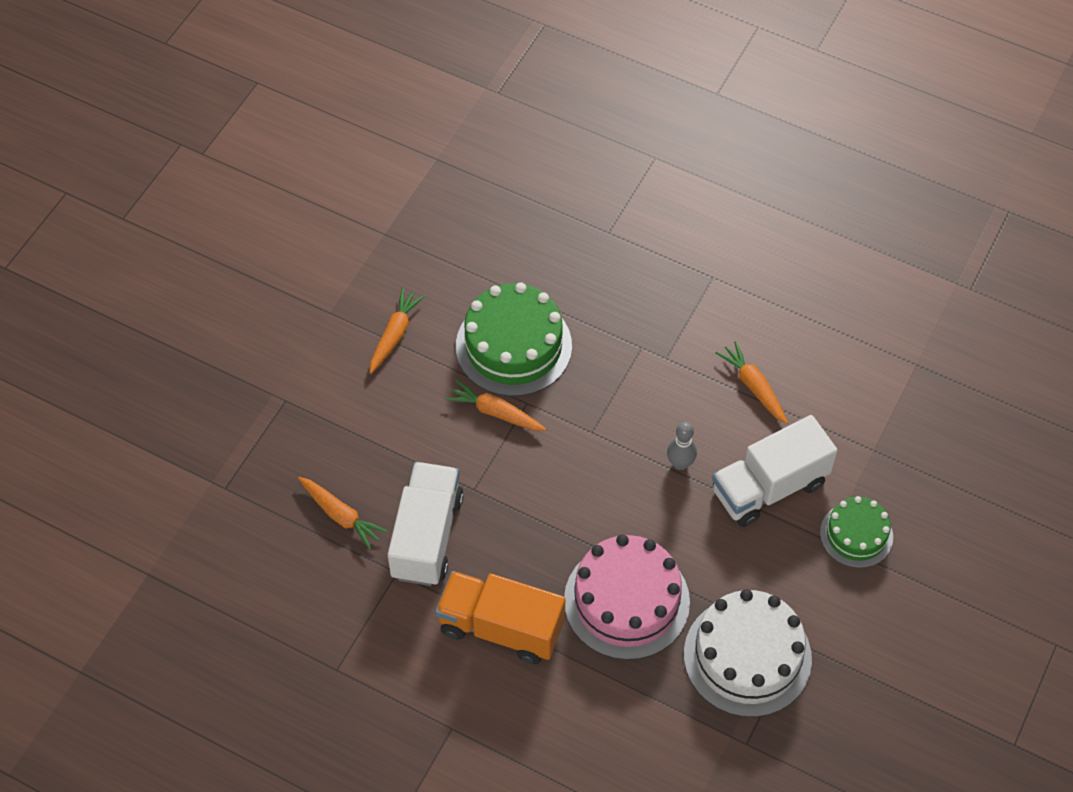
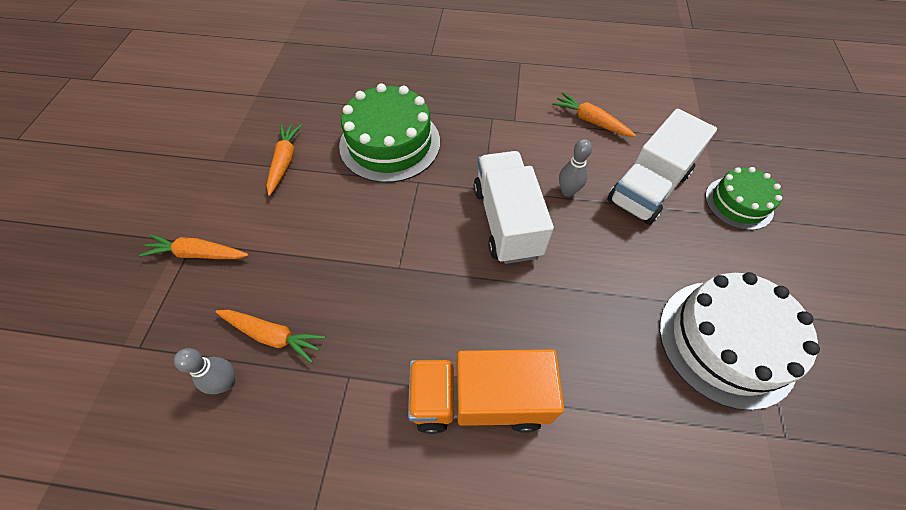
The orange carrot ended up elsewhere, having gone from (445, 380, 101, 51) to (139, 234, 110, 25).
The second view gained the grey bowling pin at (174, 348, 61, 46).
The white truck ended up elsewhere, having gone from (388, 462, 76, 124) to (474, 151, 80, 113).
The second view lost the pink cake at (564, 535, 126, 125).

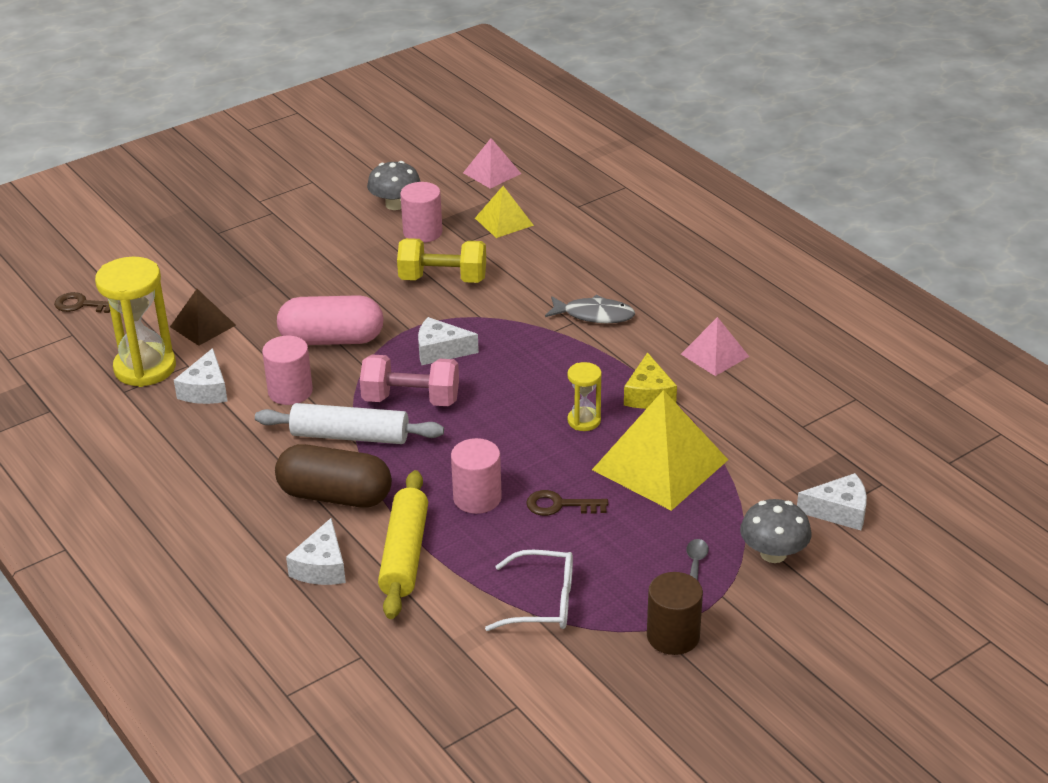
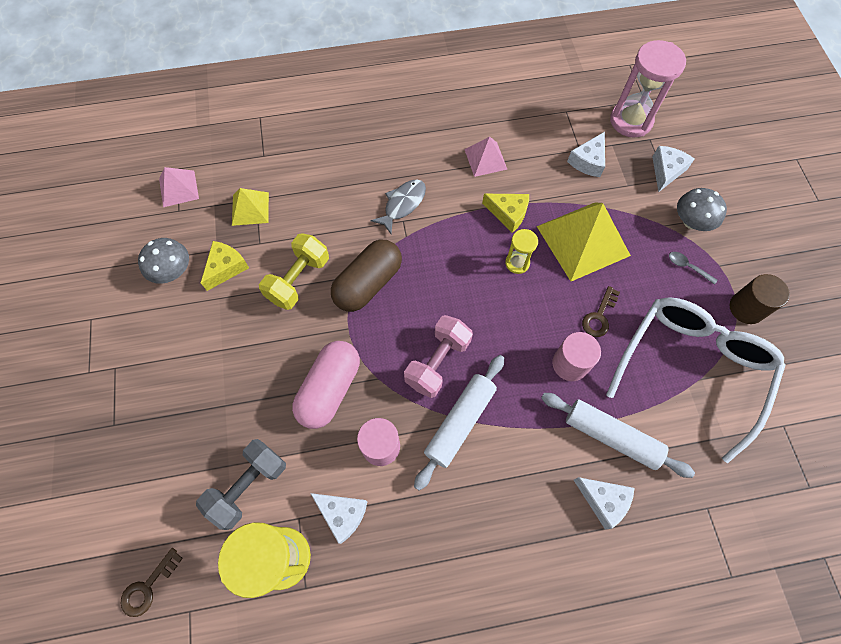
Where the brown pyramid stood at (170, 289, 66, 57), the grey dumbbell came to stand at (196, 439, 90, 91).
Where the pink cylinder stood at (400, 182, 42, 61), the yellow cheese came to stand at (201, 241, 48, 50).
The brown capsule ended up elsewhere, having gone from (275, 444, 117, 64) to (331, 239, 71, 73).
What was the yellow rolling pin at (378, 470, 50, 149) turned into the white rolling pin at (541, 393, 154, 85).
The white cheese ended up elsewhere, having gone from (418, 317, 61, 48) to (567, 132, 38, 45).
The size of the white glasses at (485, 550, 88, 81) changed by a factor of 1.94.
The second view gained the pink hourglass at (610, 40, 76, 98).

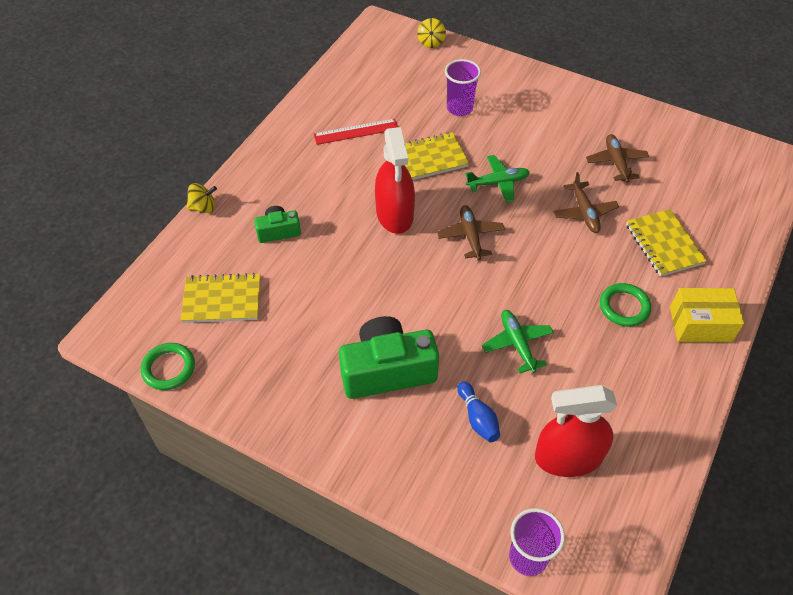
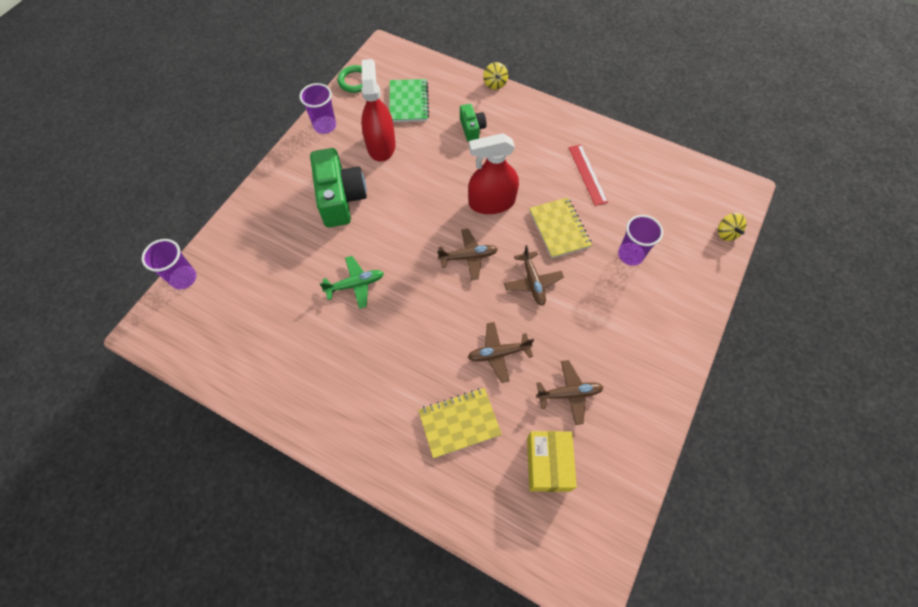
The second view gained the purple cup at (299, 83, 37, 51).
The red spray bottle ended up elsewhere, having gone from (535, 385, 82, 92) to (361, 59, 35, 103).
What was the yellow notebook at (181, 273, 79, 50) turned into the green notebook at (389, 79, 40, 43).
What was the green plane at (465, 155, 65, 48) turned into the brown plane at (504, 245, 60, 61).
The yellow box ended up elsewhere, having gone from (670, 288, 74, 54) to (527, 431, 50, 61).
The yellow spinning top at (417, 18, 29, 30) ended up facing another way, 105 degrees counterclockwise from before.
The second view lost the blue bowling pin at (457, 381, 43, 61).
The second view lost the green ring at (600, 283, 51, 44).

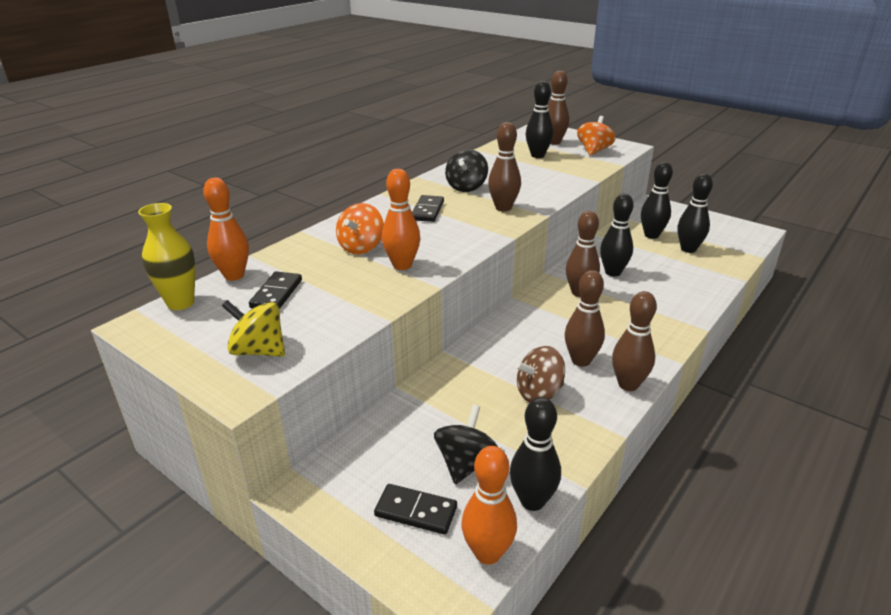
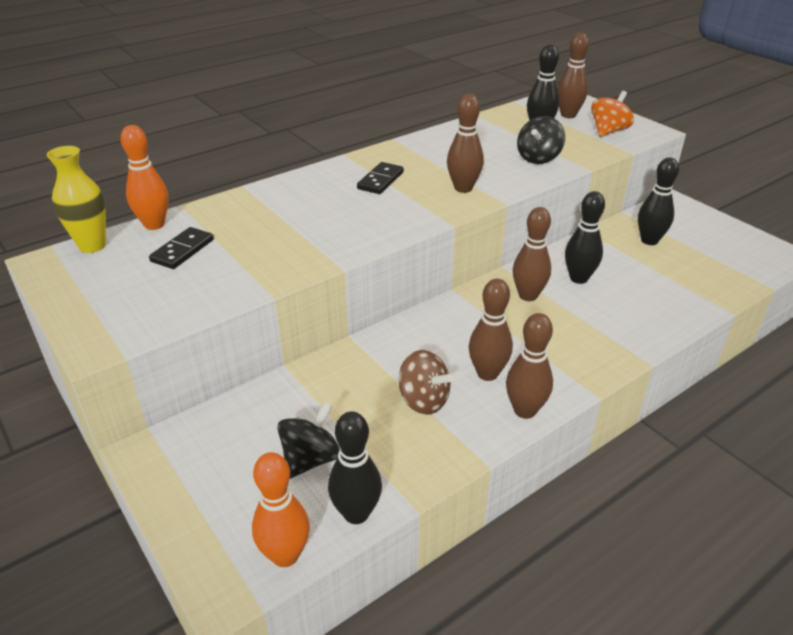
The brown spinning top at (515, 346, 50, 56) ended up facing another way, 135 degrees counterclockwise from before.
The black spinning top ended up elsewhere, having gone from (445, 149, 43, 43) to (517, 116, 48, 48).
The second view lost the yellow spinning top at (222, 300, 63, 57).
The second view lost the orange spinning top at (336, 203, 48, 51).
The second view lost the black domino at (374, 484, 83, 51).
The second view lost the orange bowling pin at (382, 169, 38, 101).
The second view lost the black bowling pin at (677, 174, 36, 79).

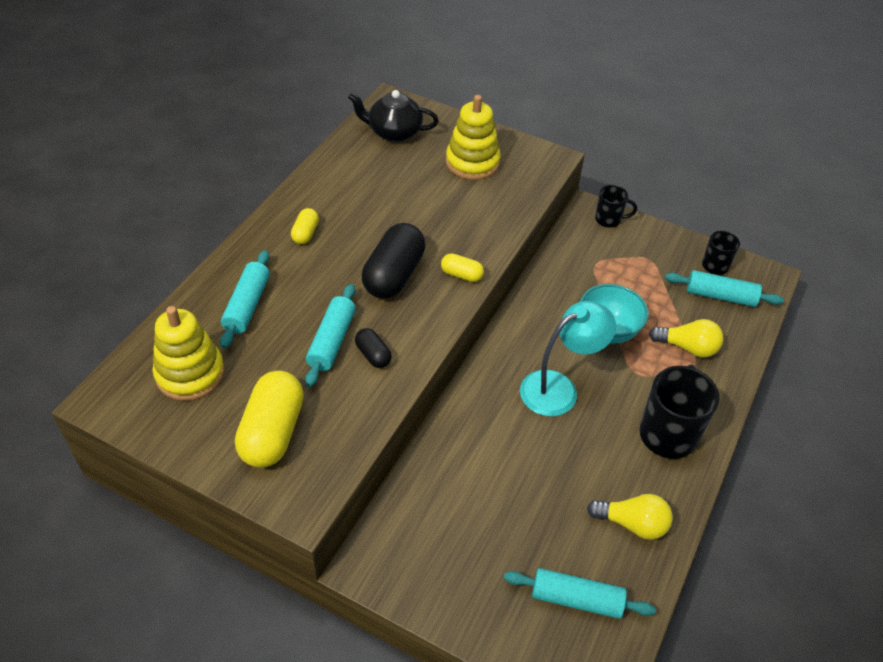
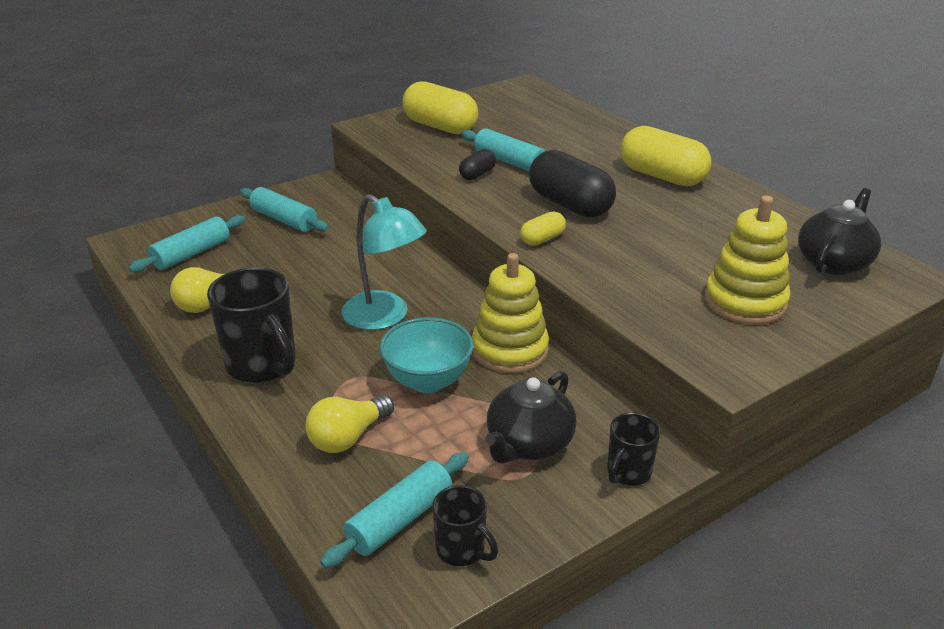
The turquoise rolling pin ended up elsewhere, having gone from (220, 250, 50, 98) to (240, 187, 89, 45).
The turquoise lamp at (520, 301, 96, 116) ended up facing another way, 45 degrees counterclockwise from before.
The black capsule at (355, 328, 37, 40) ended up facing another way, 45 degrees counterclockwise from before.
The yellow stacking toy ended up elsewhere, having gone from (152, 306, 72, 95) to (472, 253, 77, 120).
The second view gained the black teapot at (485, 371, 92, 92).
The size of the yellow capsule at (291, 208, 28, 36) changed by a factor of 2.02.

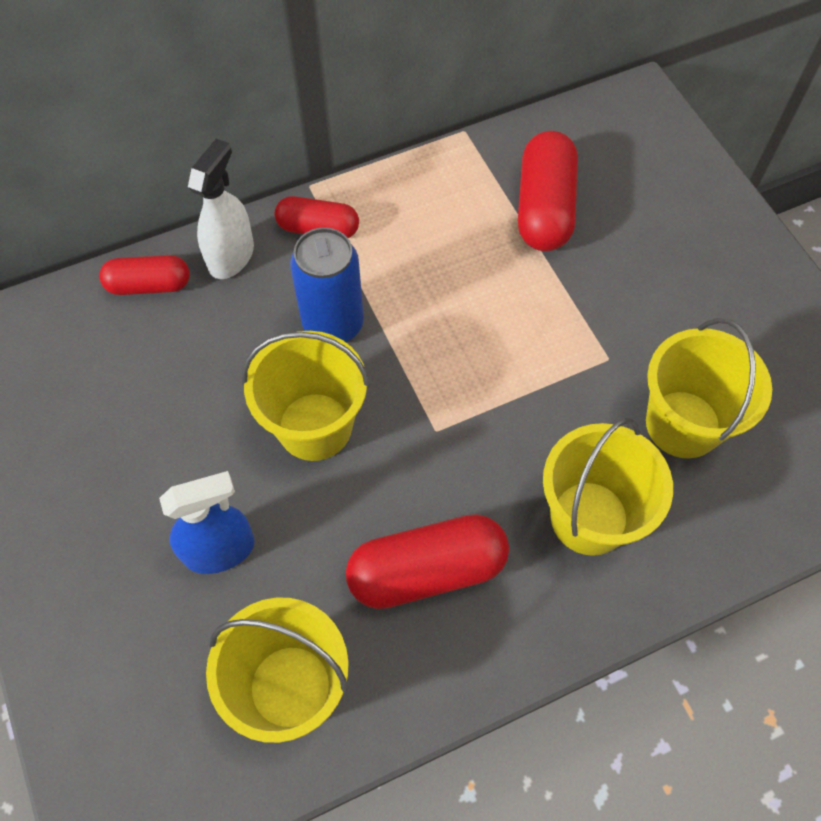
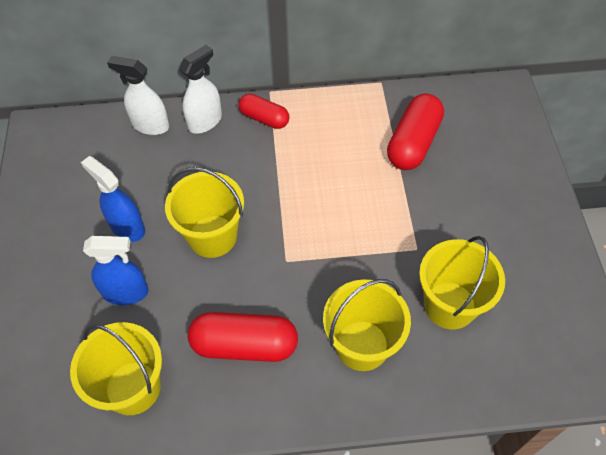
The second view gained the blue spray bottle at (81, 156, 64, 86).
Where the red capsule stood at (99, 255, 91, 40), the white spray bottle came to stand at (107, 56, 62, 79).
The second view lost the blue can at (290, 227, 74, 115).

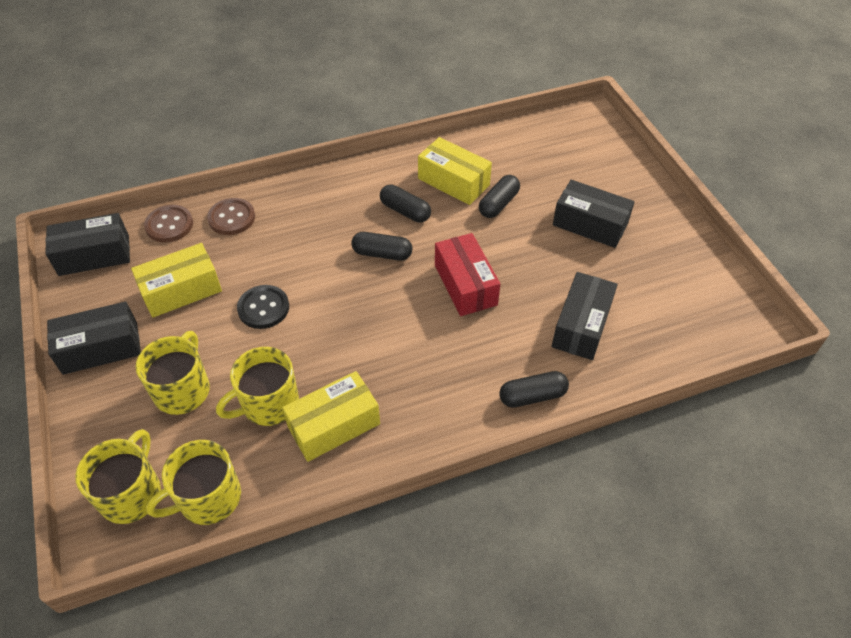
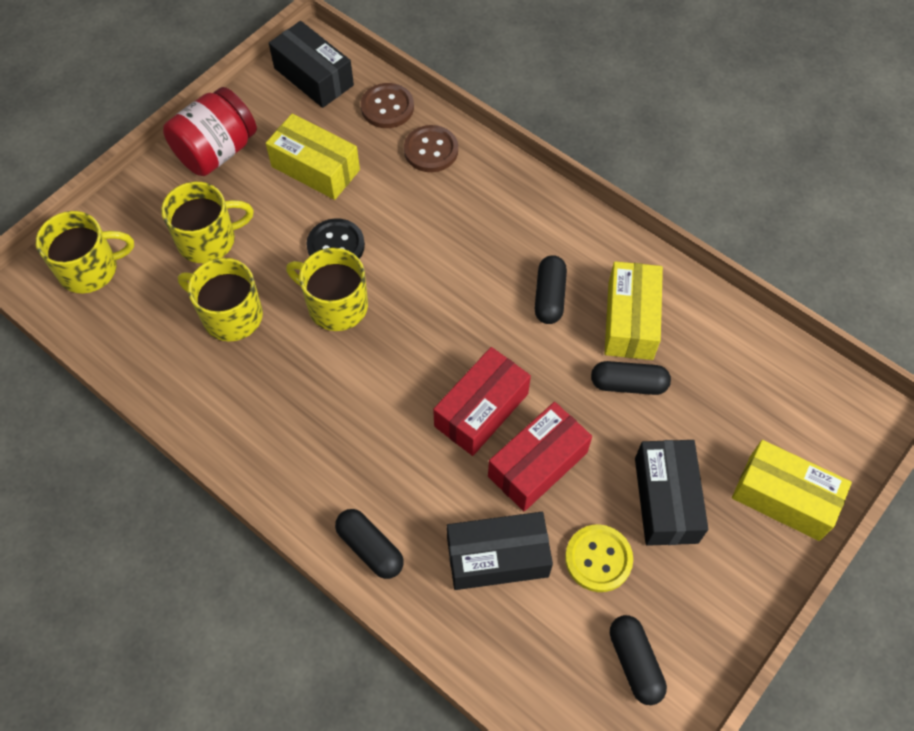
Where the black box stood at (47, 302, 94, 73), the red jar came to stand at (163, 87, 94, 89).
The yellow mug ended up elsewhere, having gone from (146, 440, 95, 85) to (286, 248, 82, 83).
The second view gained the red box at (488, 402, 104, 110).
The second view gained the yellow button at (565, 525, 68, 67).
The black capsule ended up elsewhere, having gone from (351, 232, 61, 29) to (610, 615, 57, 90).
The yellow box ended up elsewhere, having gone from (282, 371, 98, 91) to (732, 440, 120, 101).

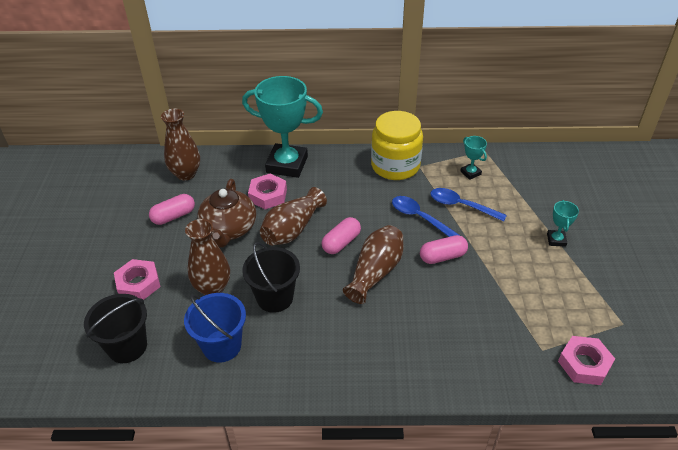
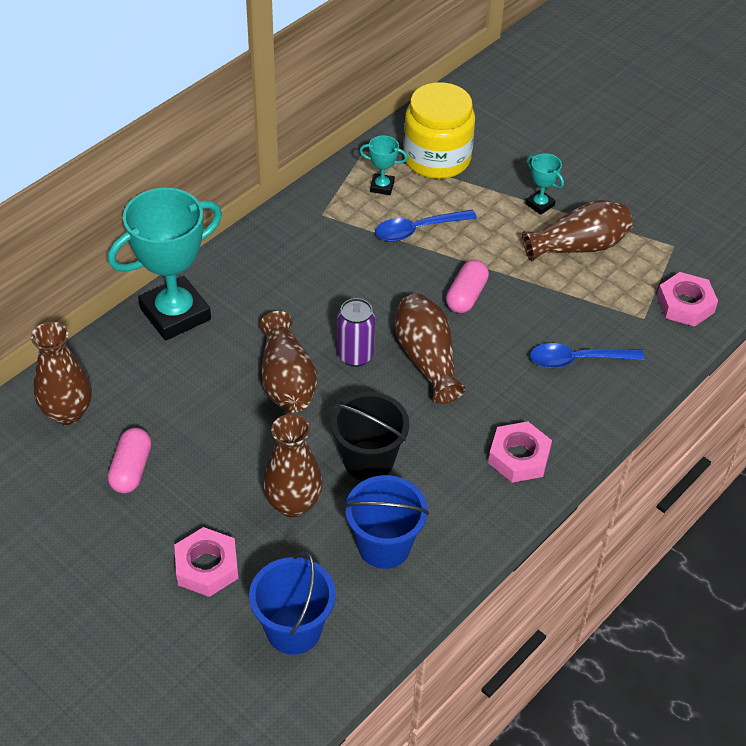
What was the black bucket at (84, 294, 63, 69) turned into the blue bucket at (249, 551, 87, 104).
Where the pink capsule stood at (322, 217, 39, 37), the purple can came to stand at (337, 298, 38, 69).
The yellow jar ended up elsewhere, having gone from (371, 111, 52, 69) to (403, 82, 72, 97).
The pink nut ended up elsewhere, having gone from (248, 174, 39, 35) to (488, 421, 64, 62).
The second view gained the brown vase at (522, 200, 111, 61).
The blue spoon ended up elsewhere, having gone from (392, 196, 69, 41) to (530, 343, 114, 25).
The second view lost the brown teapot at (197, 179, 59, 68).

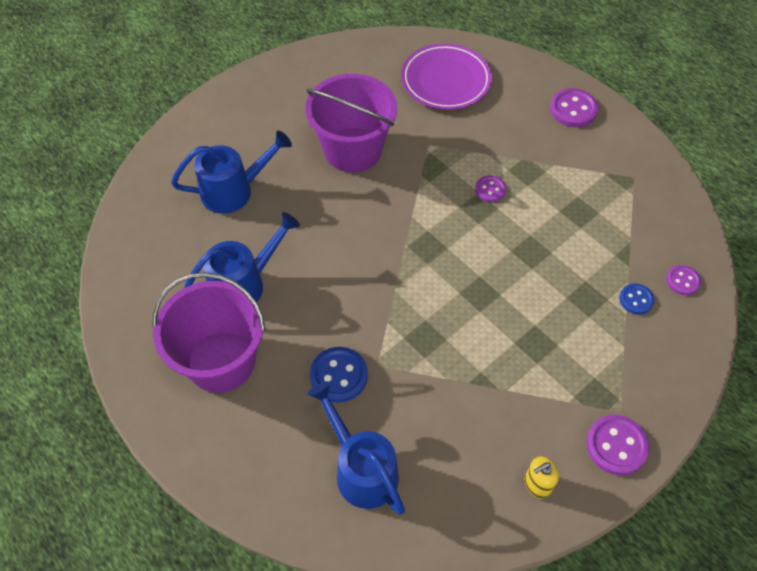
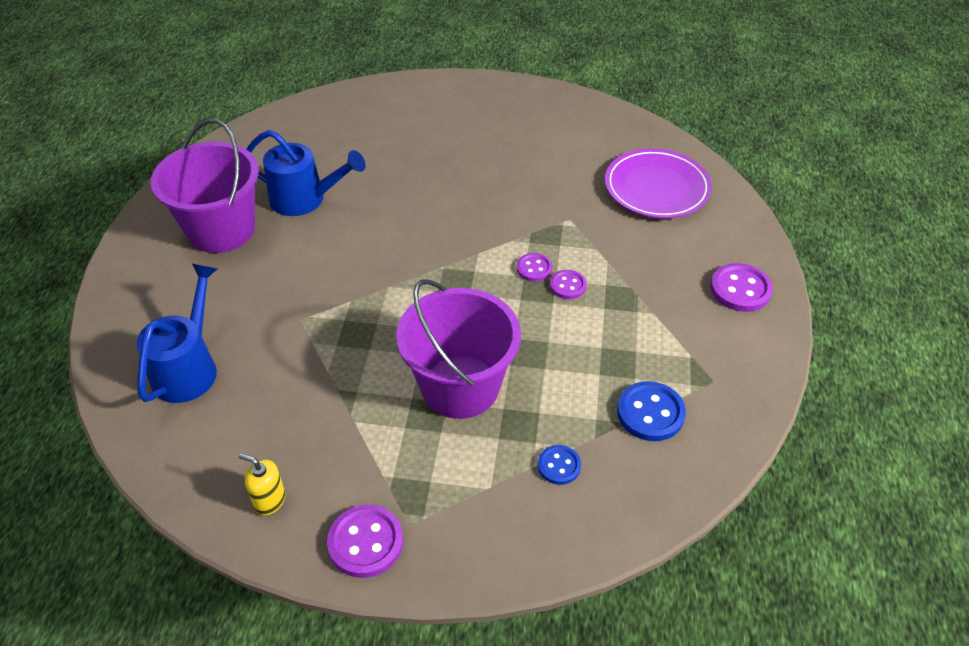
The purple bucket ended up elsewhere, having gone from (305, 74, 92, 99) to (396, 279, 125, 140).
The purple button ended up elsewhere, having gone from (666, 265, 35, 30) to (517, 253, 35, 29).
The blue button ended up elsewhere, having gone from (310, 347, 58, 56) to (617, 381, 69, 60).
The second view lost the blue watering can at (171, 131, 121, 83).

